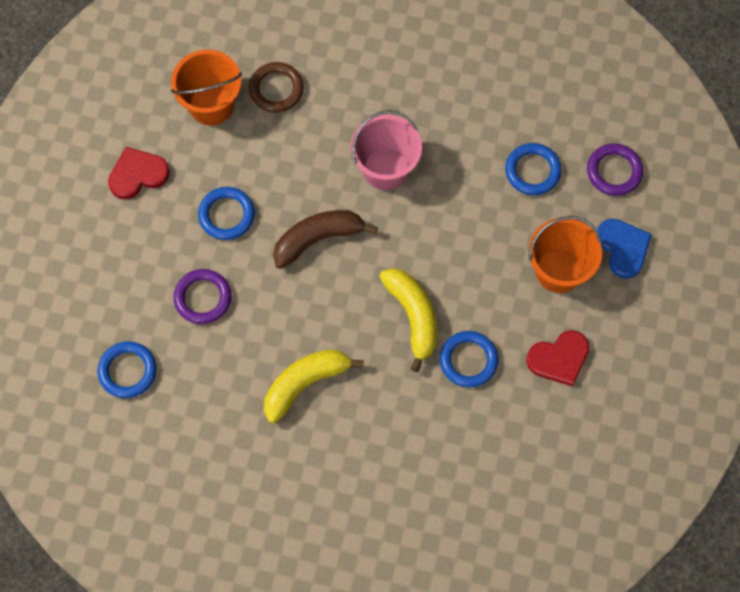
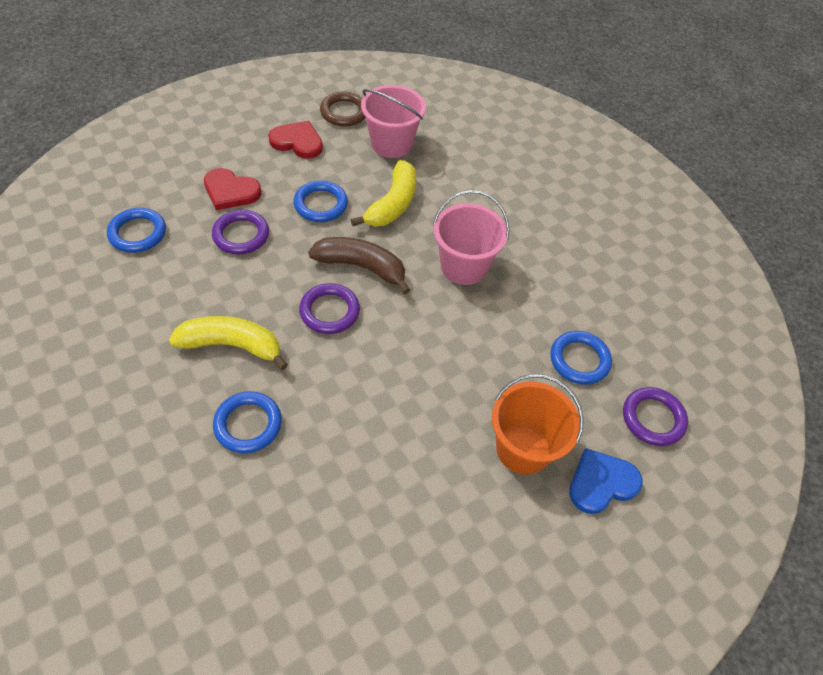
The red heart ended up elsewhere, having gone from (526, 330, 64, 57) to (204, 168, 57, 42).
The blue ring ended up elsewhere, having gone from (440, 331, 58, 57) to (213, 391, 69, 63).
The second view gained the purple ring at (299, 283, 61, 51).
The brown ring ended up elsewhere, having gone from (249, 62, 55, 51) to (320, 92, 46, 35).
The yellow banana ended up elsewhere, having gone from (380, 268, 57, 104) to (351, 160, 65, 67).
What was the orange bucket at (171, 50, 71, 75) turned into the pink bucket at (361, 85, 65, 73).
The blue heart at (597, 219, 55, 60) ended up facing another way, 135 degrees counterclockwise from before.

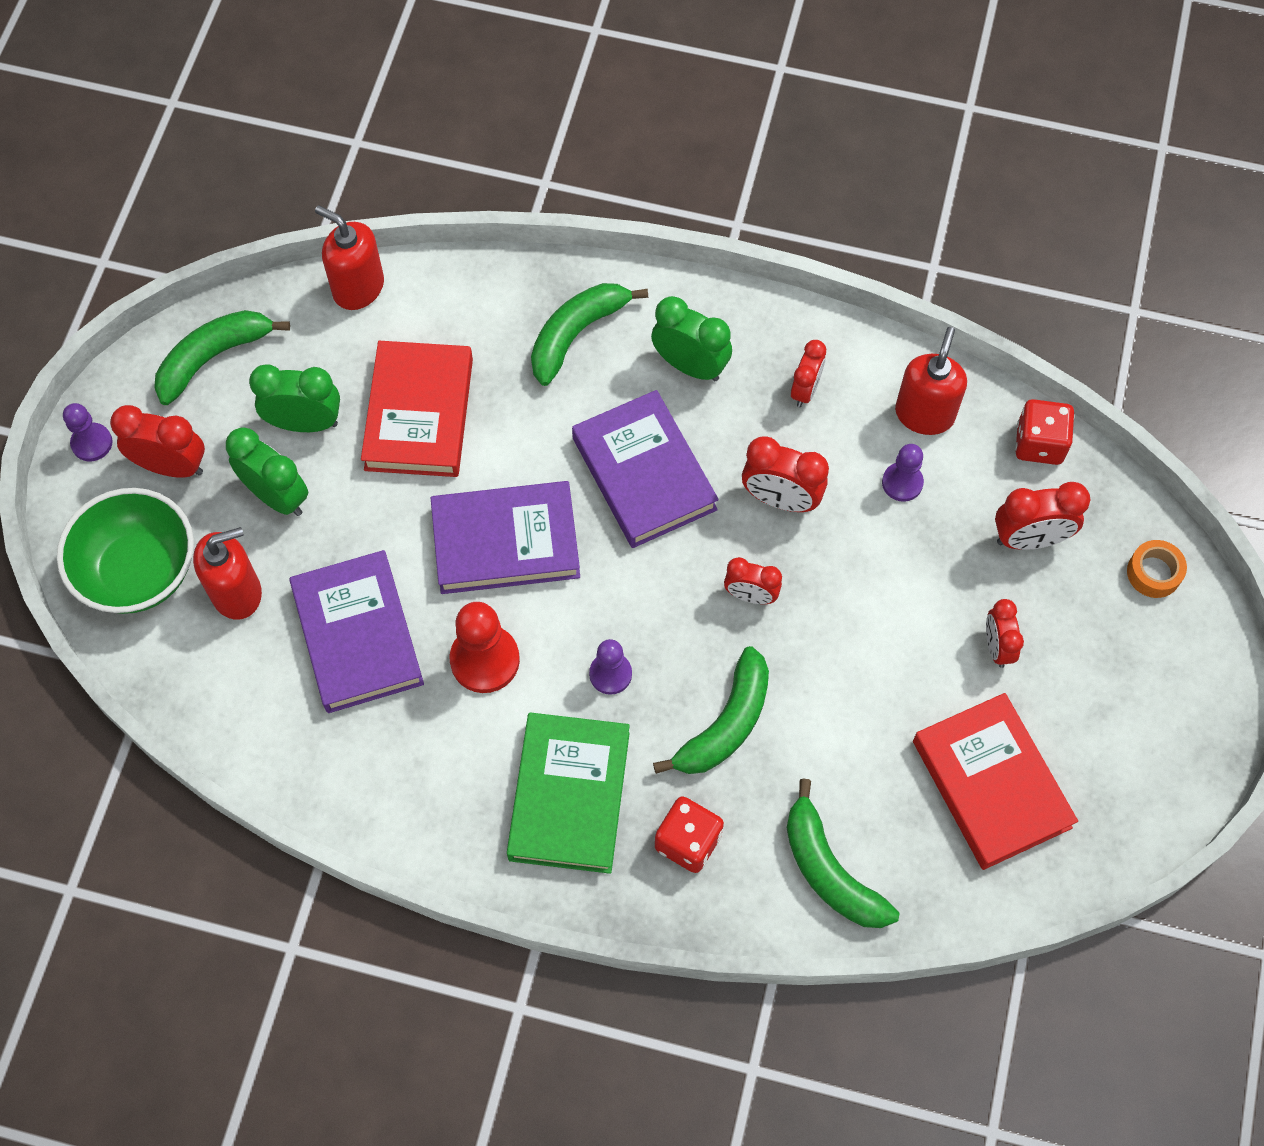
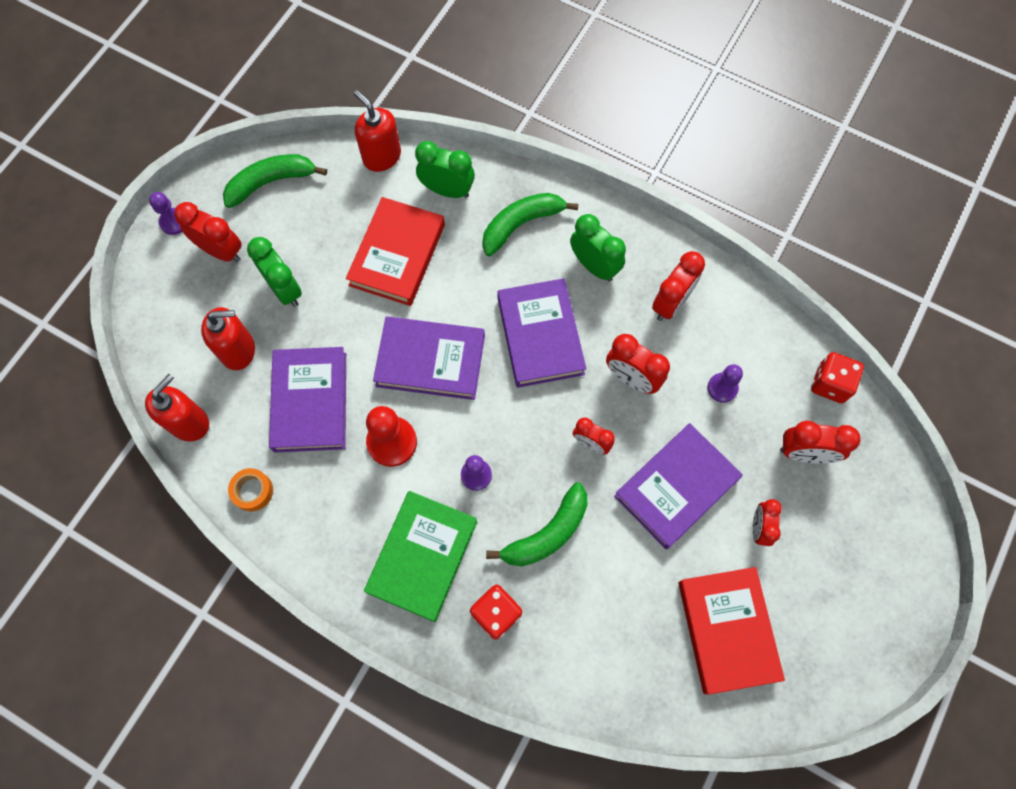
The red soap dispenser ended up elsewhere, having gone from (895, 327, 72, 108) to (145, 374, 64, 68).
The orange tape ended up elsewhere, having gone from (1127, 540, 60, 58) to (228, 468, 45, 43).
The green clock ended up elsewhere, having gone from (249, 364, 91, 68) to (415, 141, 60, 57).
The second view gained the purple book at (614, 423, 129, 126).
The size of the red clock at (791, 340, 35, 67) changed by a factor of 1.51.
The second view lost the green bowl at (57, 488, 137, 126).
The second view lost the green banana at (787, 779, 112, 149).

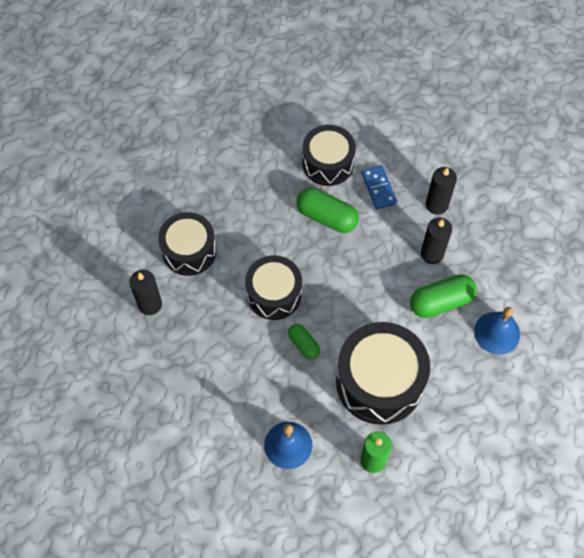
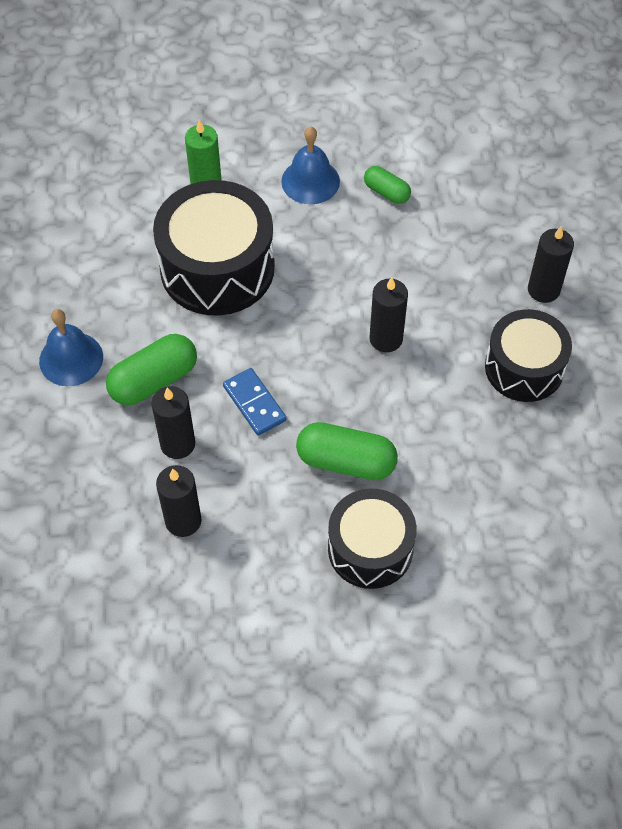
The blue domino ended up elsewhere, having gone from (361, 165, 36, 44) to (223, 368, 64, 68).
The green capsule ended up elsewhere, having gone from (288, 324, 32, 36) to (364, 166, 47, 38).
Where the black drum stood at (245, 255, 57, 65), the black candle came to stand at (369, 277, 39, 75).

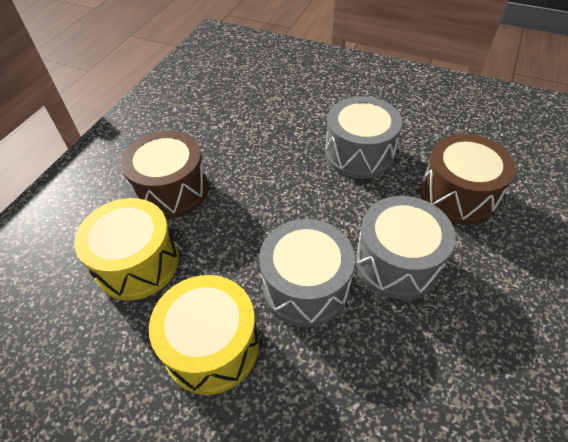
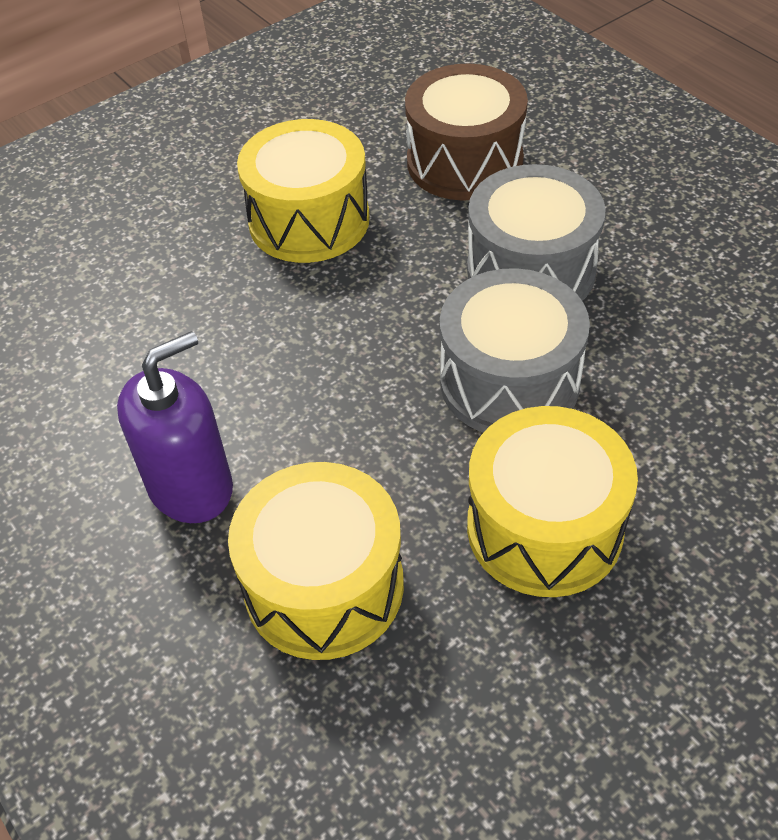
Where the brown drum stood at (121, 131, 87, 88), the purple soap dispenser came to stand at (117, 331, 116, 192).
What was the grey drum at (325, 96, 77, 83) turned into the yellow drum at (237, 119, 133, 144).

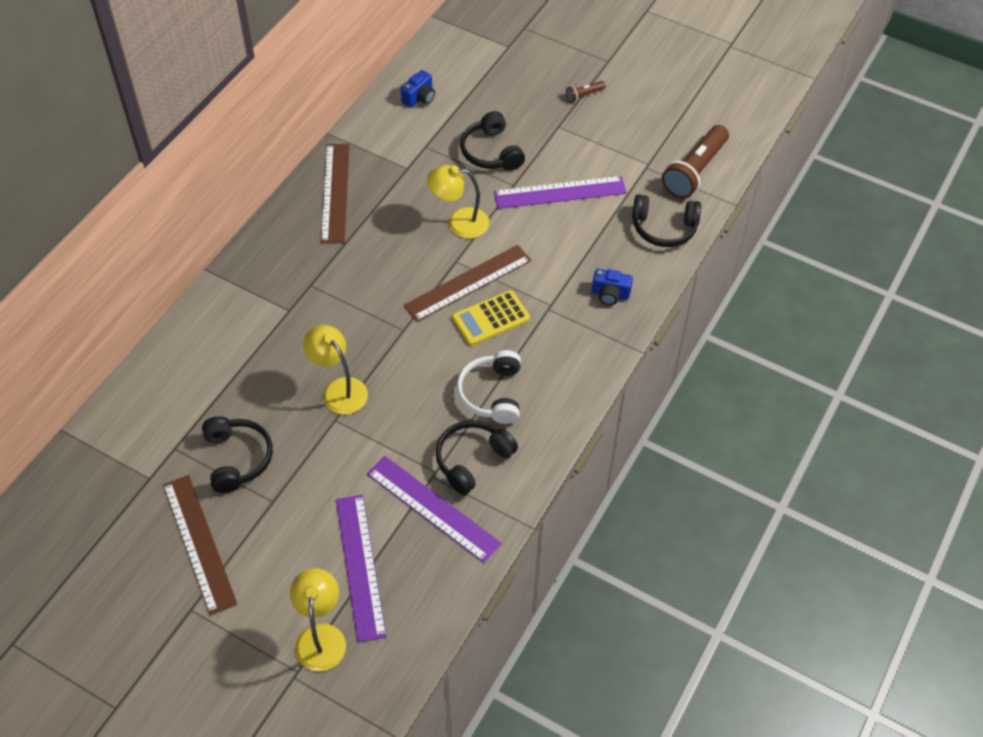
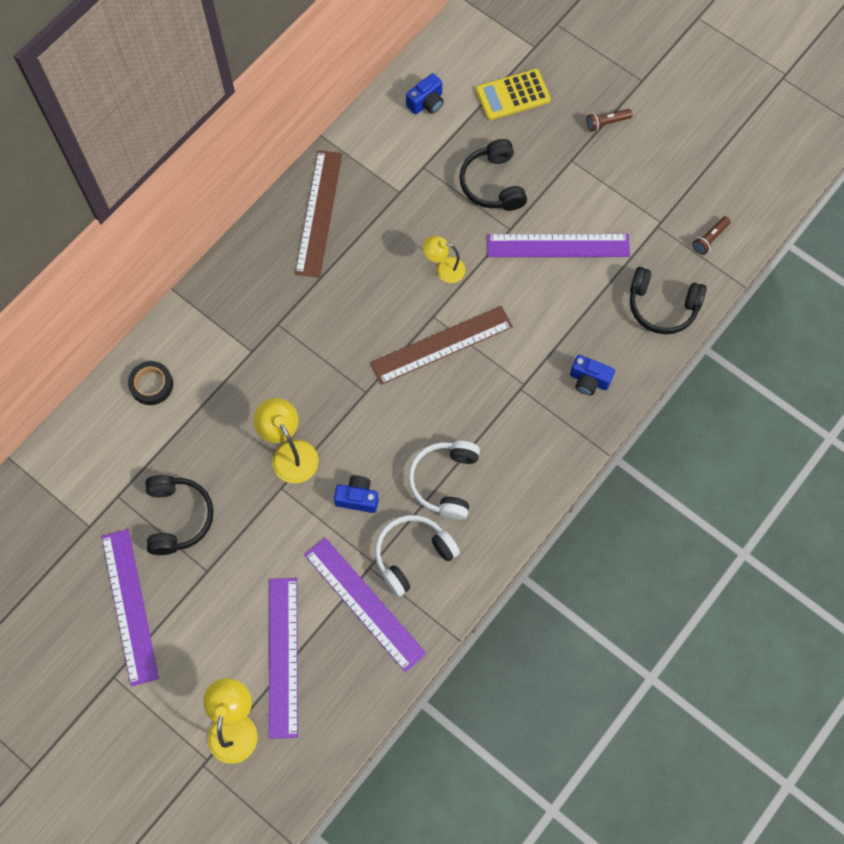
What was the brown ruler at (163, 475, 74, 140) turned into the purple ruler at (101, 529, 58, 157).
The second view gained the black tape at (128, 361, 45, 44).
The second view gained the blue camera at (334, 475, 45, 38).
What was the black headphones at (436, 420, 82, 75) turned into the white headphones at (375, 515, 85, 82).
The size of the yellow lamp at (427, 165, 62, 74) changed by a factor of 0.66.
The yellow calculator ended up elsewhere, having gone from (452, 290, 78, 56) to (476, 69, 75, 51).
The size of the brown flashlight at (662, 125, 67, 74) changed by a factor of 0.45.

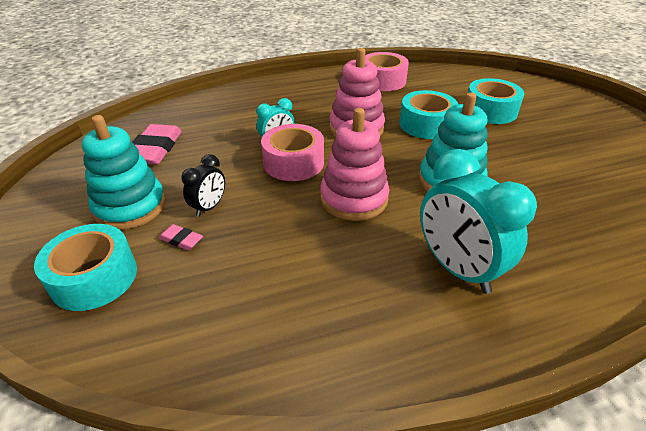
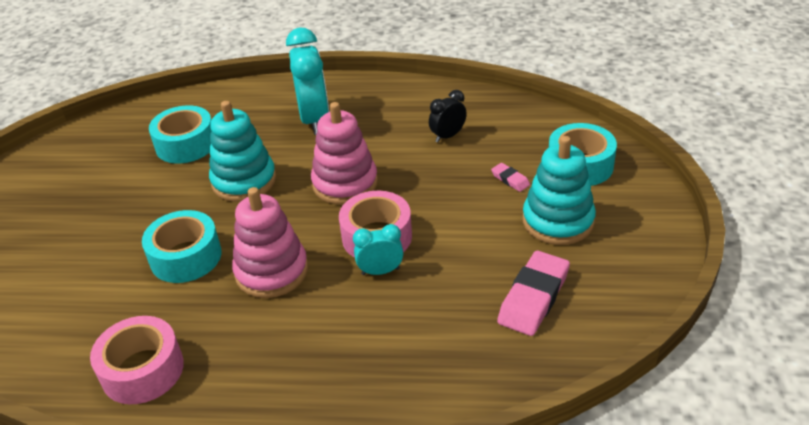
The turquoise tape ended up elsewhere, having gone from (468, 78, 56, 46) to (149, 105, 63, 58).
The black clock ended up elsewhere, having gone from (181, 154, 44, 63) to (429, 90, 38, 52).

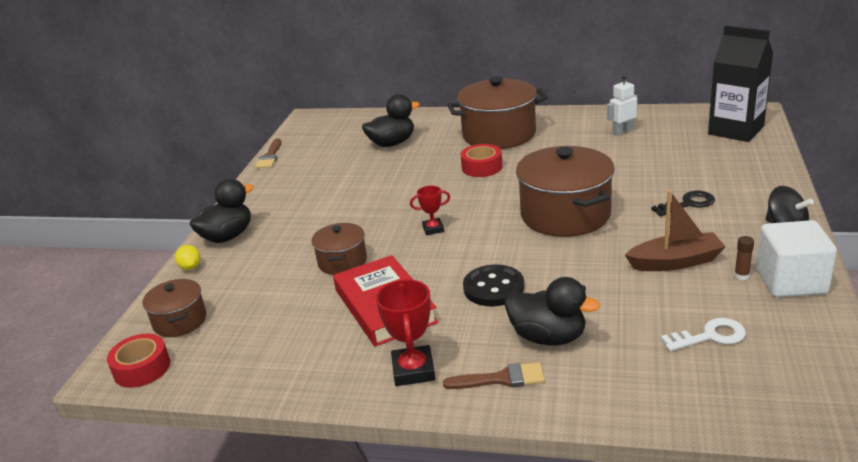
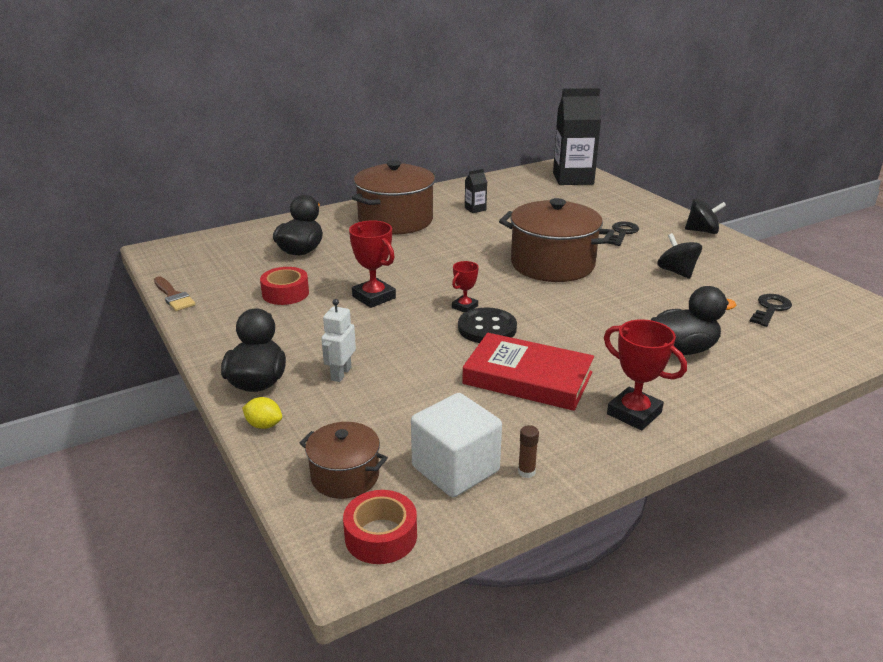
The red tape ended up elsewhere, having gone from (461, 144, 41, 33) to (260, 267, 49, 38).
The white robot ended up elsewhere, having gone from (607, 75, 31, 61) to (321, 299, 35, 83).
The second view gained the red trophy at (349, 220, 47, 88).
The white cube ended up elsewhere, having gone from (756, 220, 81, 77) to (411, 393, 91, 104).
The black button ended up elsewhere, having gone from (463, 264, 61, 42) to (458, 307, 59, 36).
The second view gained the black carton at (465, 169, 22, 44).
The brown glue stick ended up elsewhere, having gone from (734, 236, 20, 44) to (518, 425, 21, 53).
Where the brown boat stood at (625, 190, 101, 81), the black spinning top came to stand at (657, 233, 45, 46).
What was the white key at (661, 318, 85, 33) turned into the black key at (749, 294, 43, 33).
The second view lost the brown pot at (312, 223, 55, 52).
The second view lost the brown brush at (443, 362, 102, 27).

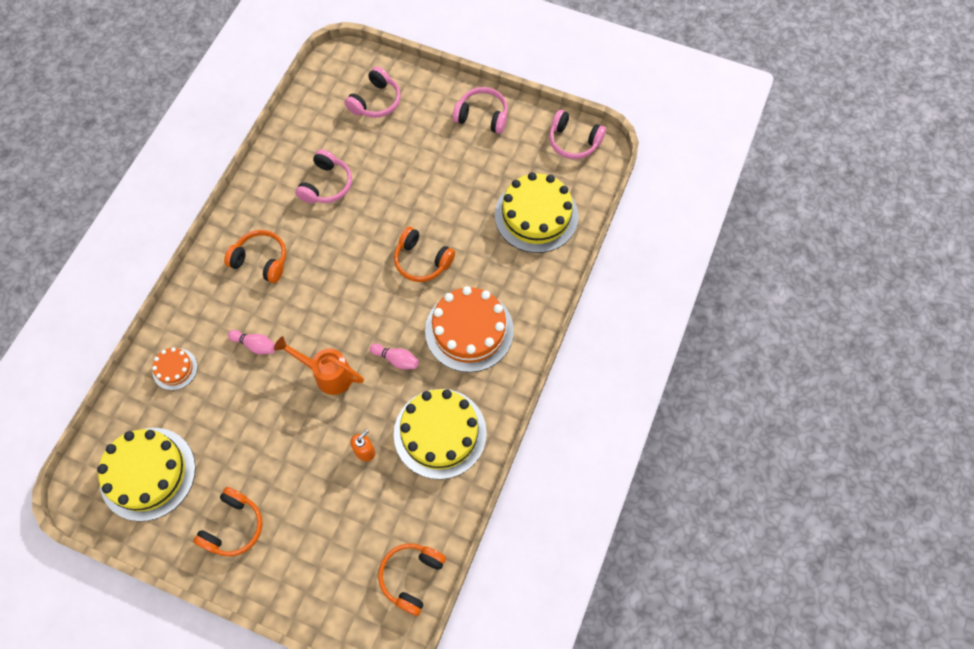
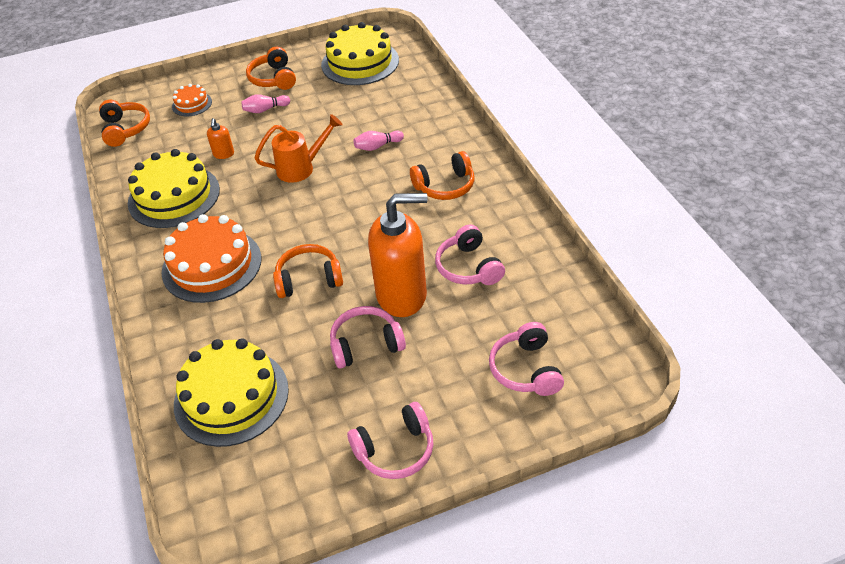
The orange cake ended up elsewhere, having gone from (152, 347, 45, 43) to (172, 84, 40, 32).
The pink bowling pin ended up elsewhere, having gone from (370, 344, 49, 25) to (241, 94, 49, 19).
The pink headphones ended up elsewhere, having gone from (549, 110, 57, 49) to (330, 306, 76, 62).
The second view gained the orange soap dispenser at (368, 193, 59, 124).

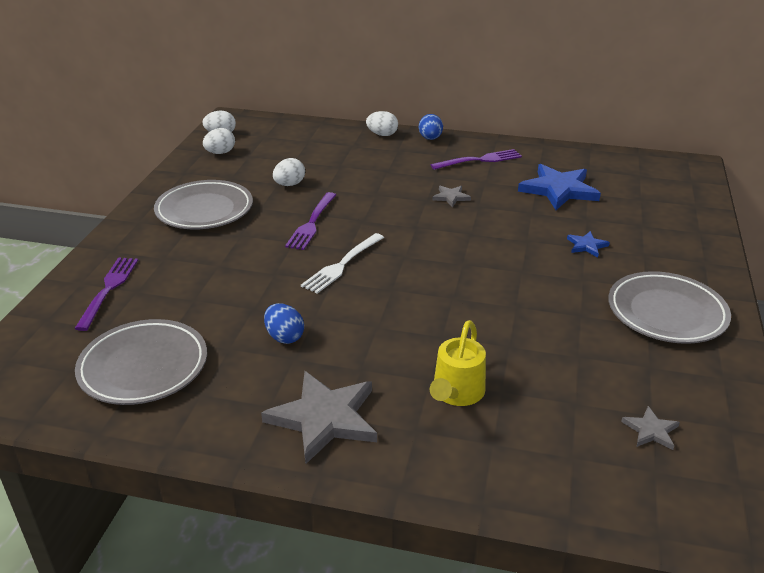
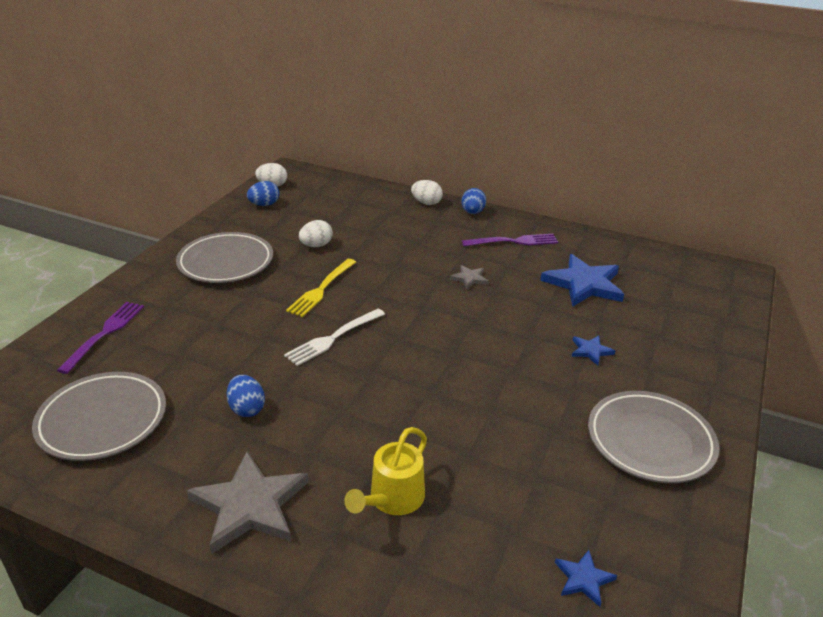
What was the white egg at (203, 128, 32, 26) turned into the blue egg at (247, 181, 32, 25).
What was the purple fork at (285, 192, 51, 58) turned into the yellow fork at (286, 259, 70, 58).
What was the grey star at (621, 406, 59, 44) turned into the blue star at (555, 550, 62, 57).

